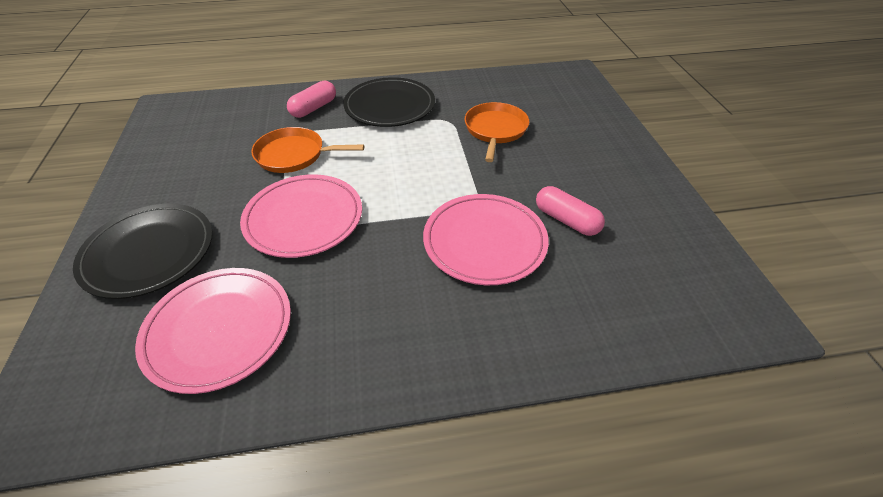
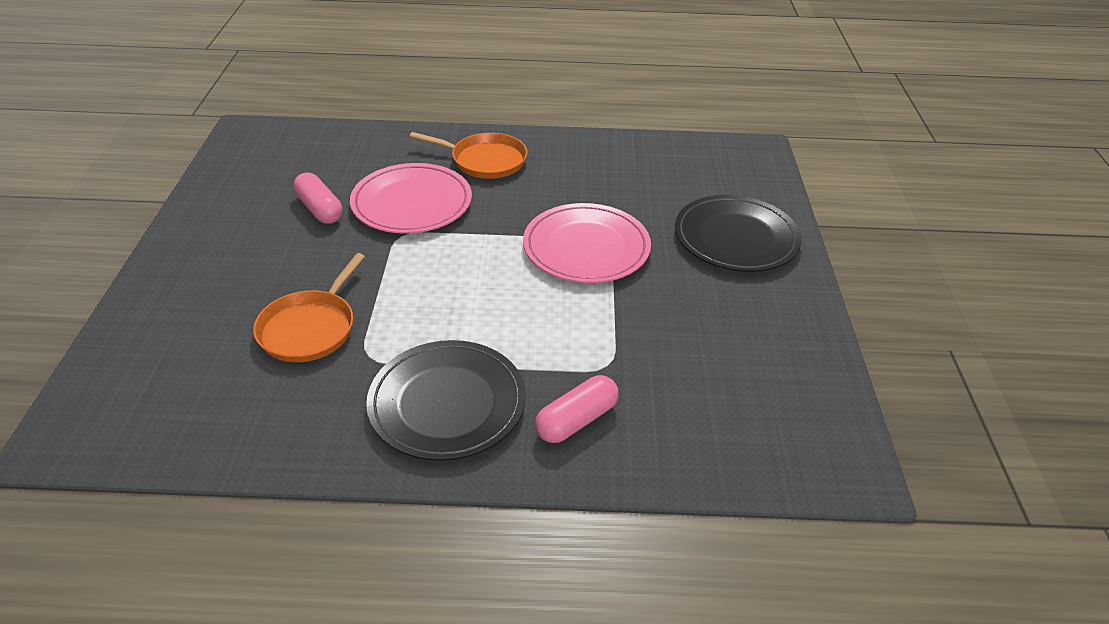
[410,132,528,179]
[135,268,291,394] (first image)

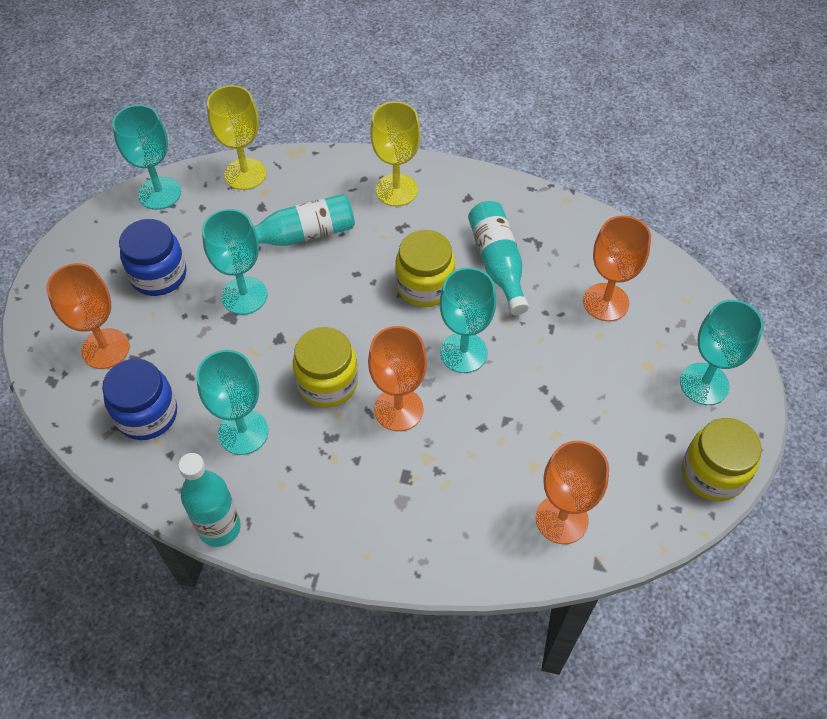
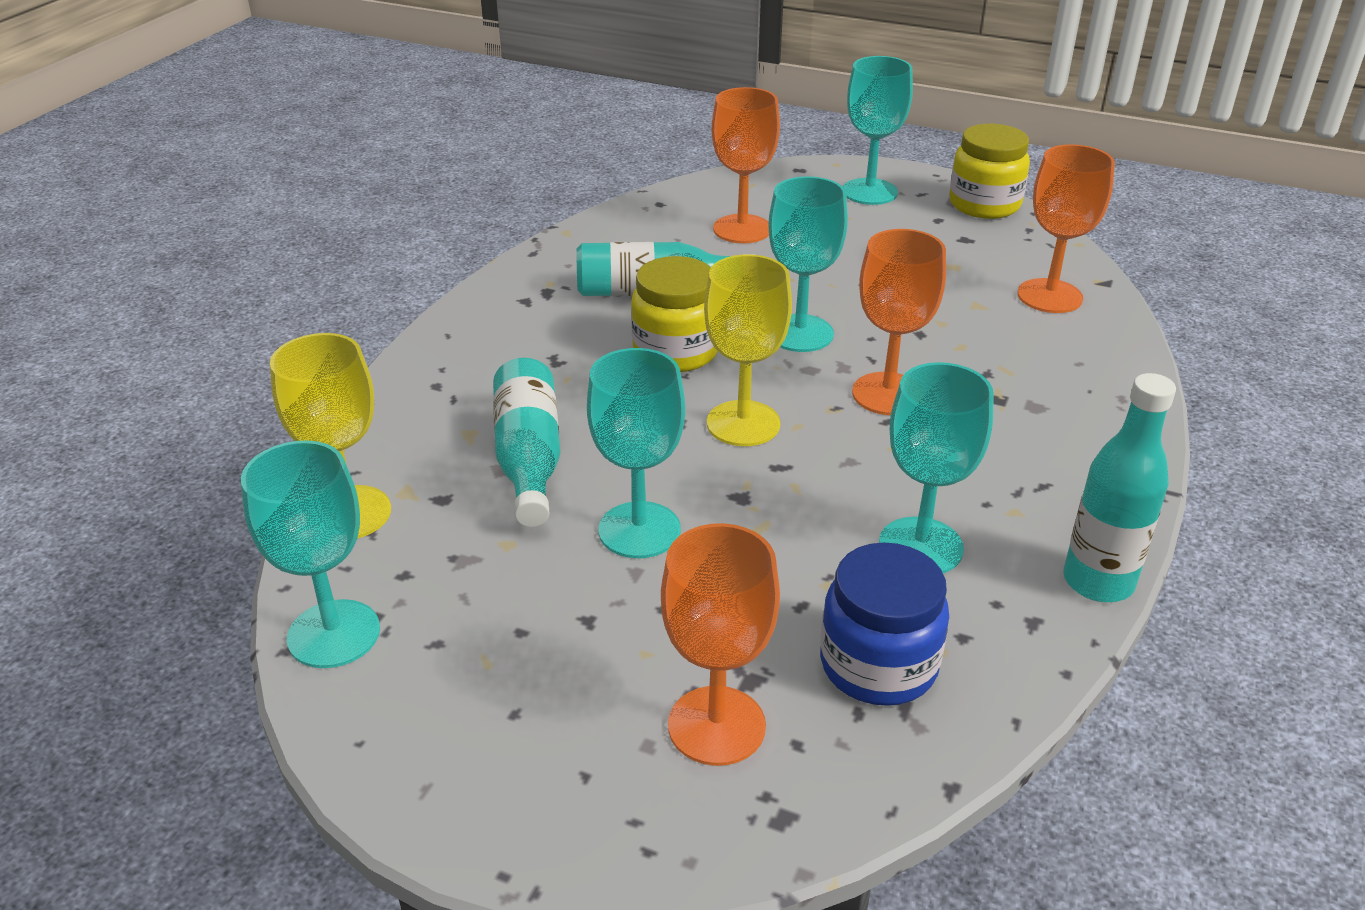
[704,254,792,446]
[119,219,187,296] (first image)
[293,327,358,408] (first image)

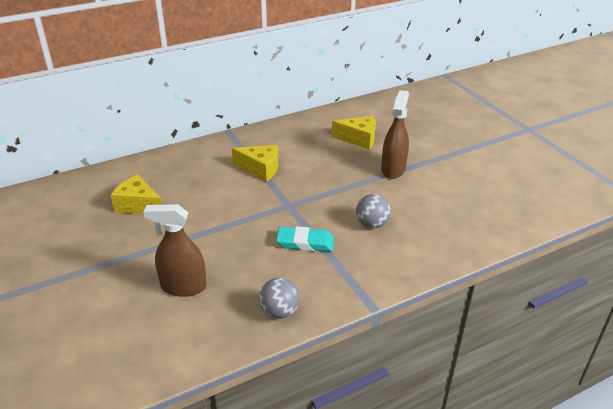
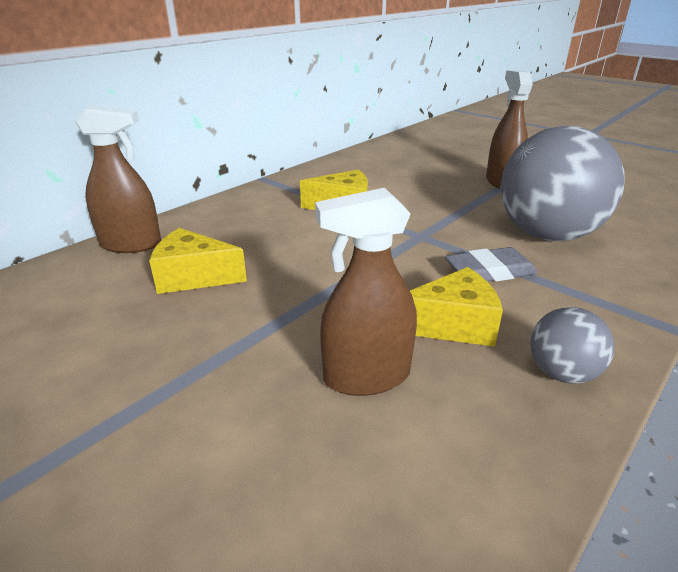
[410,267,503,347]
[501,126,625,241]
[445,247,538,282]
[76,105,161,253]

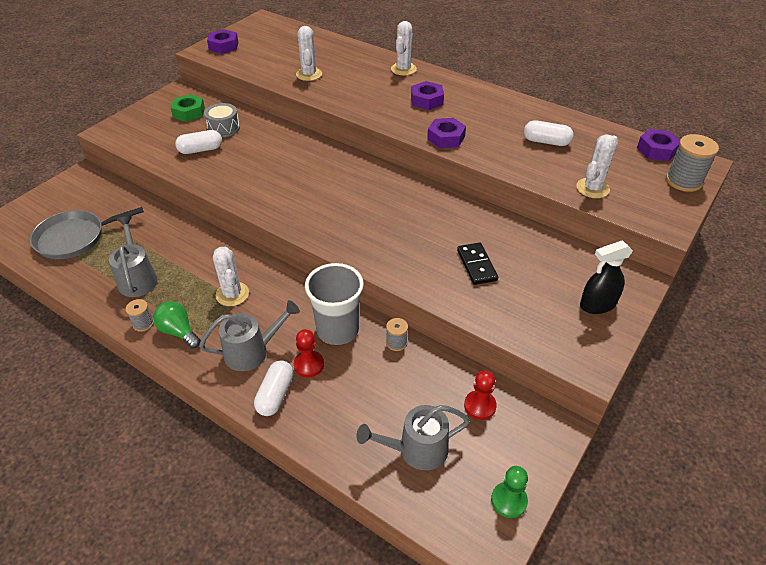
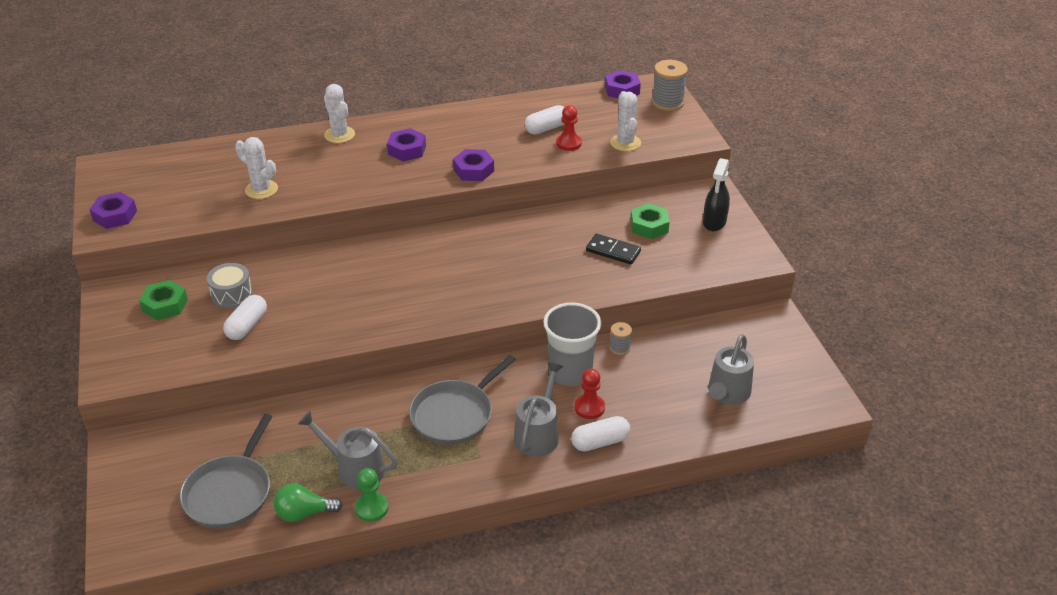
[409,355,516,445]
[126,299,154,332] (first image)
[274,484,343,522]
[571,416,630,451]
[556,105,582,151]
[355,468,388,522]
[631,203,670,239]

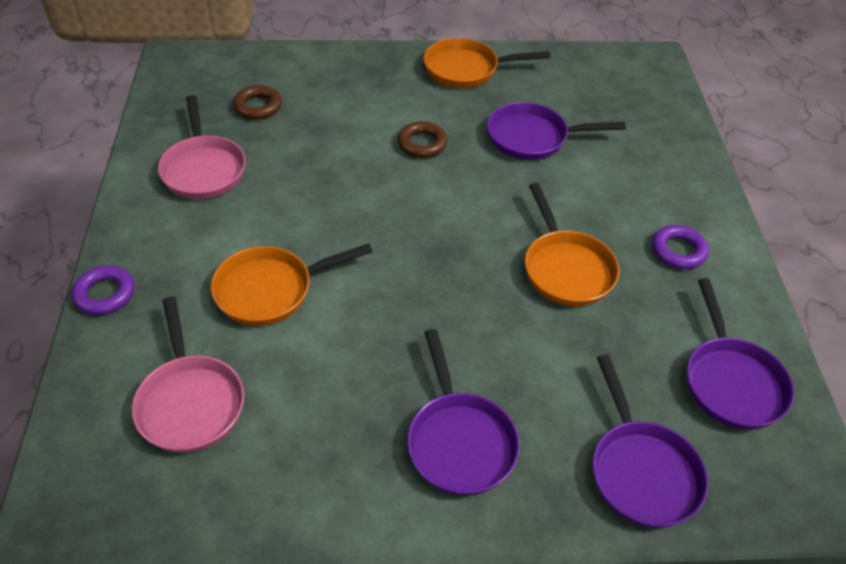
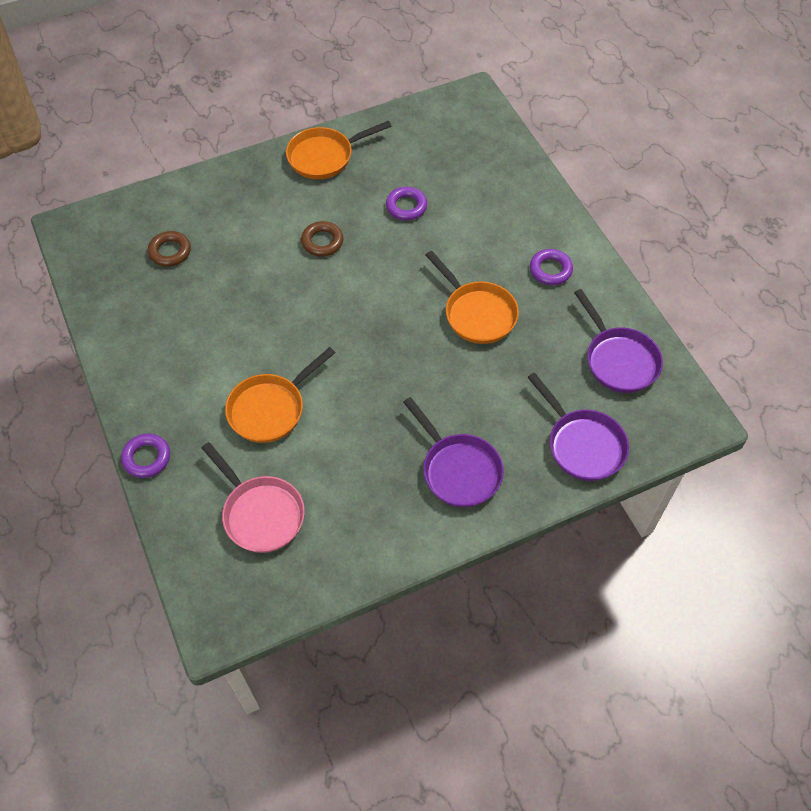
[158,95,246,199] (first image)
[386,187,427,220]

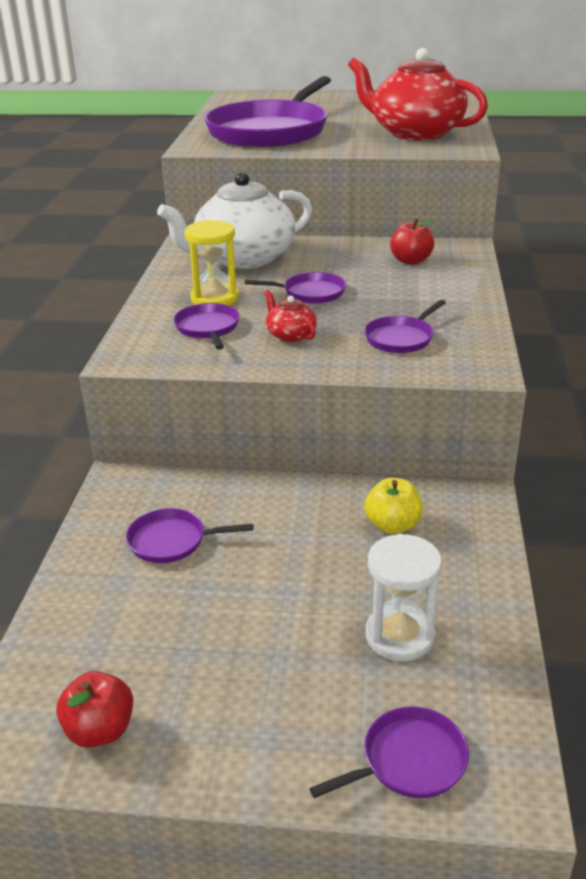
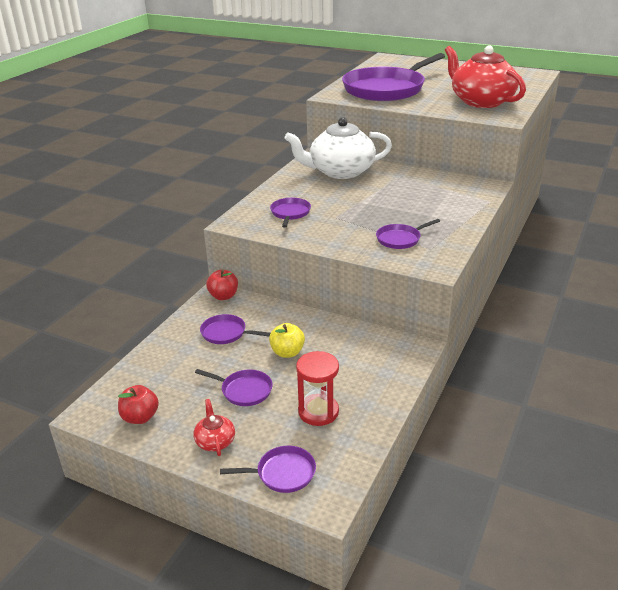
[206,269,238,300]
[184,220,239,306] (first image)
[195,369,273,406]
[193,399,235,456]
[269,323,305,358]
[296,351,339,426]

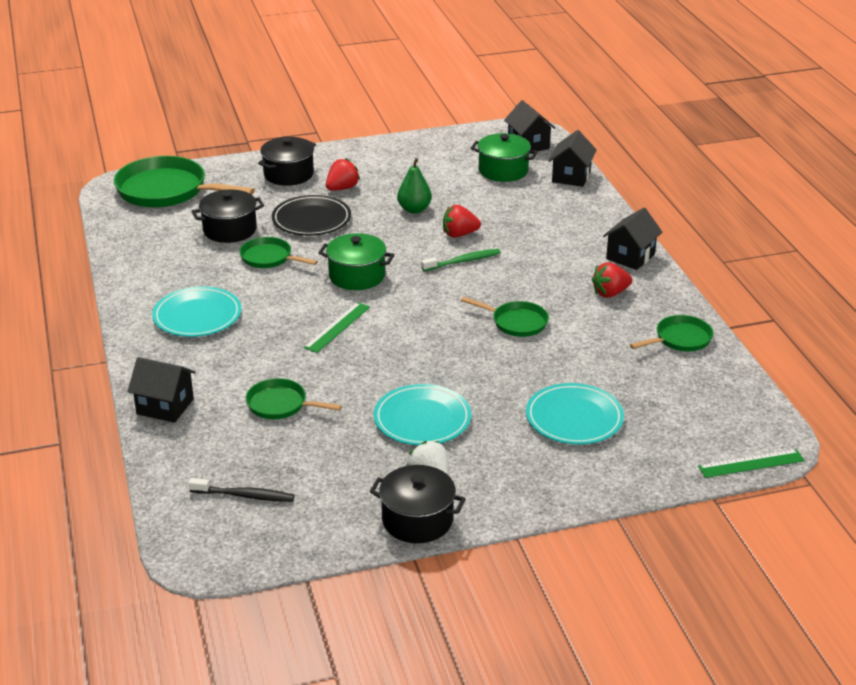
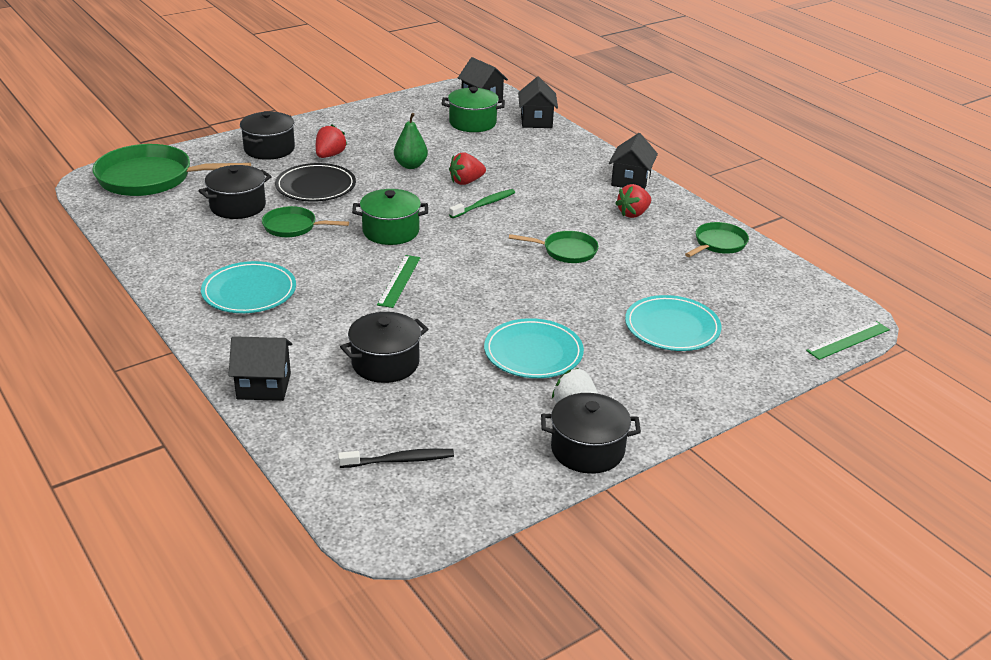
[340,312,428,383]

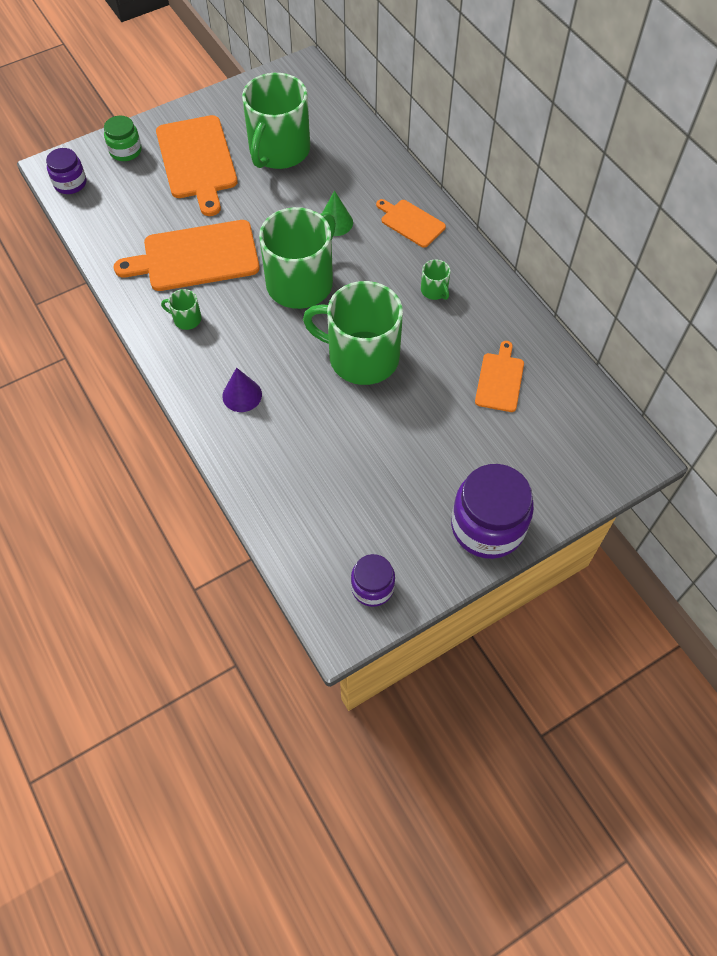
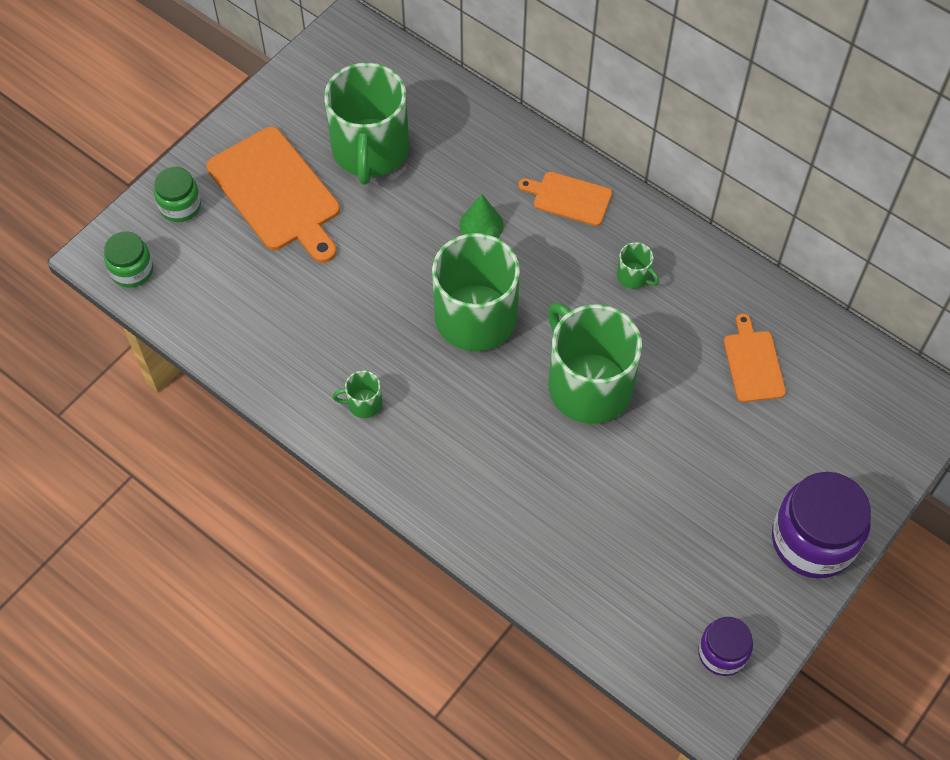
[104,231,153,288]
[114,220,260,291] (first image)
[548,303,642,424]
[222,368,262,412] (first image)

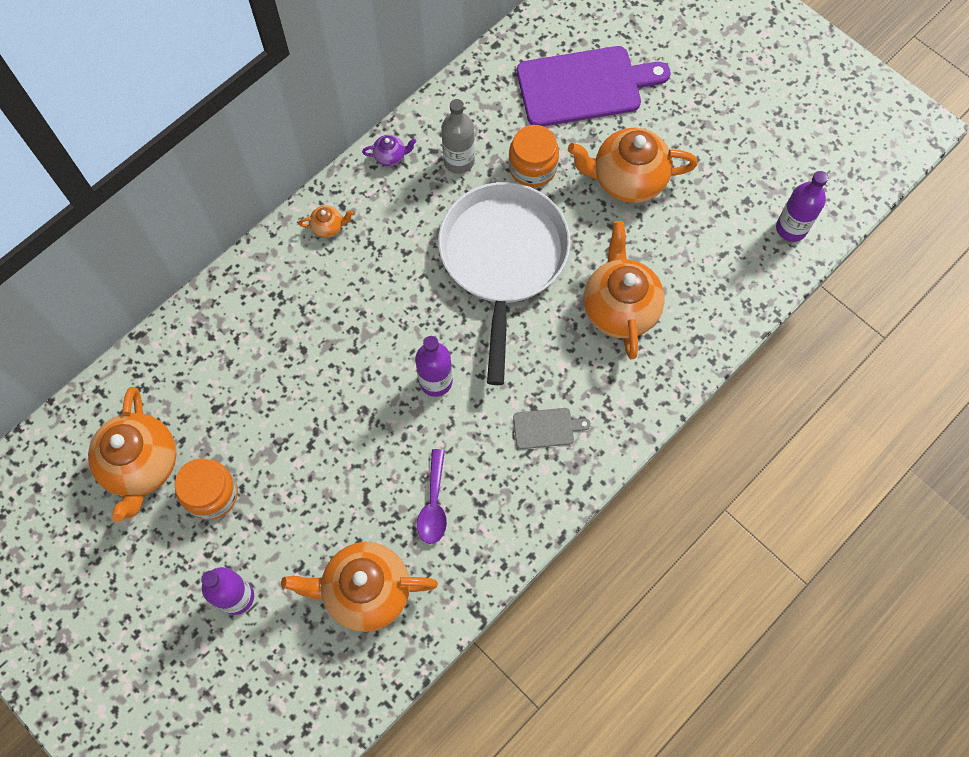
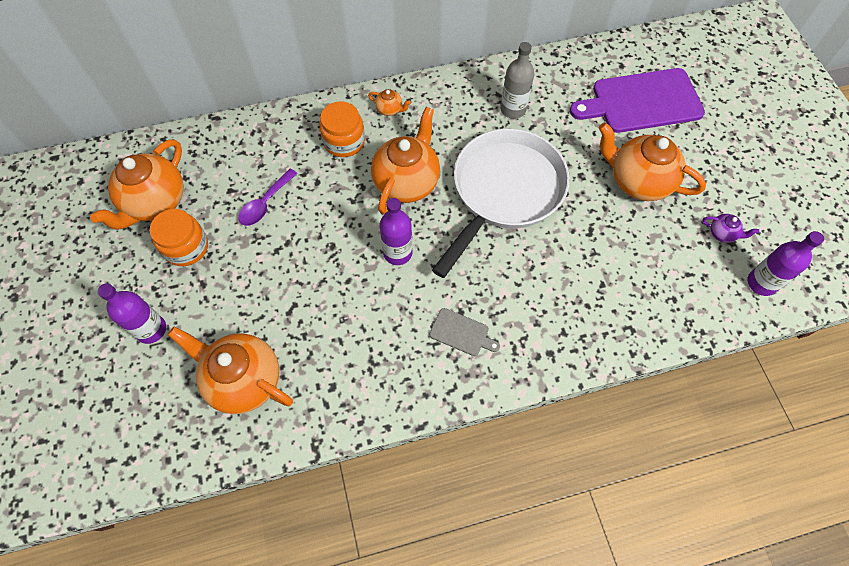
[570,68,705,133]
[319,101,365,157]
[703,214,759,243]
[371,107,440,214]
[238,169,298,226]

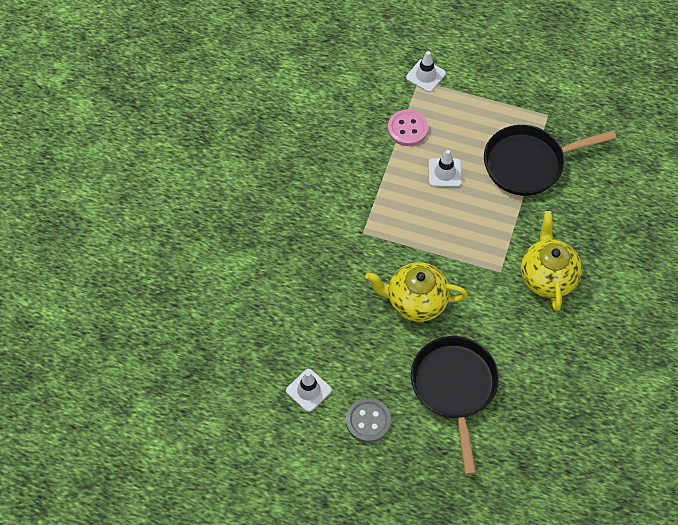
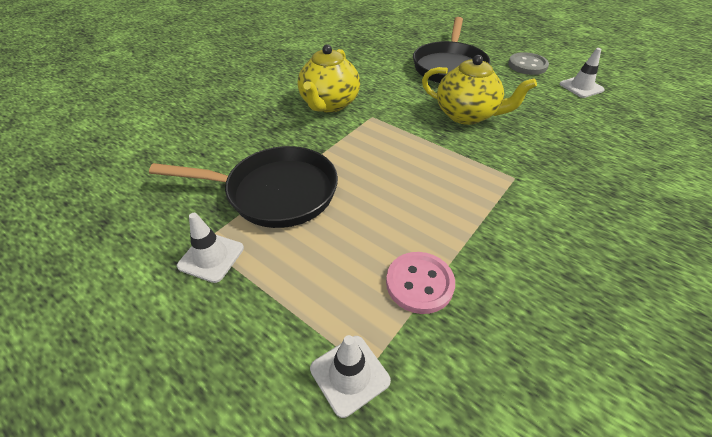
[177,213,244,283]

